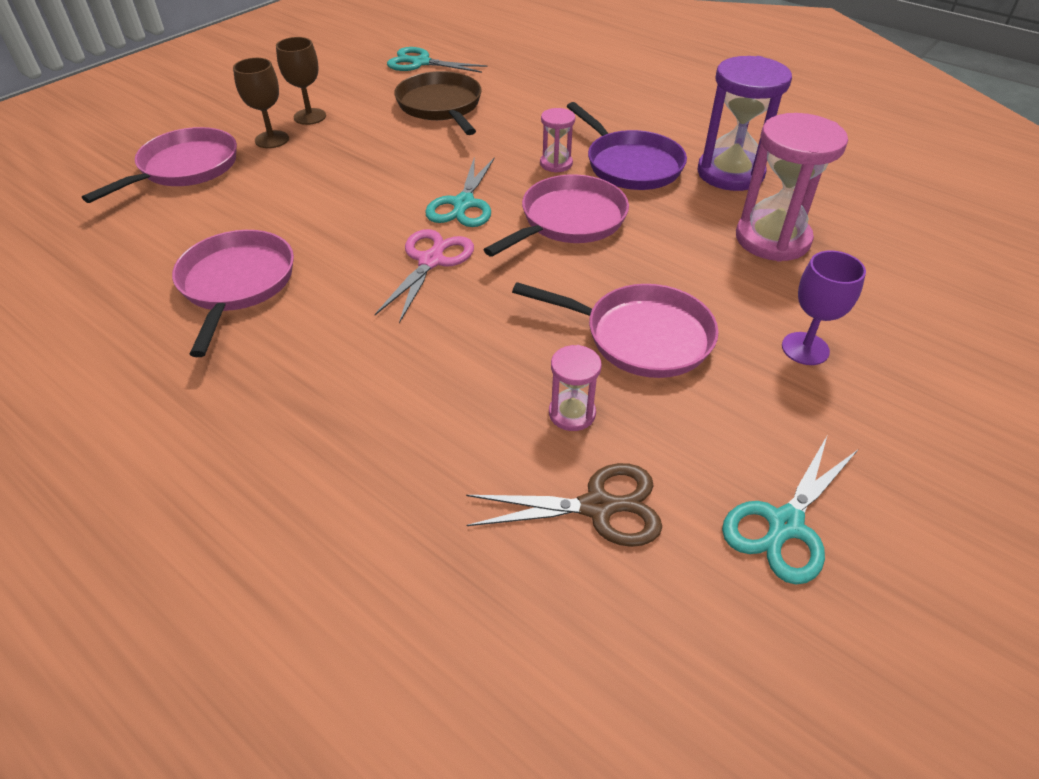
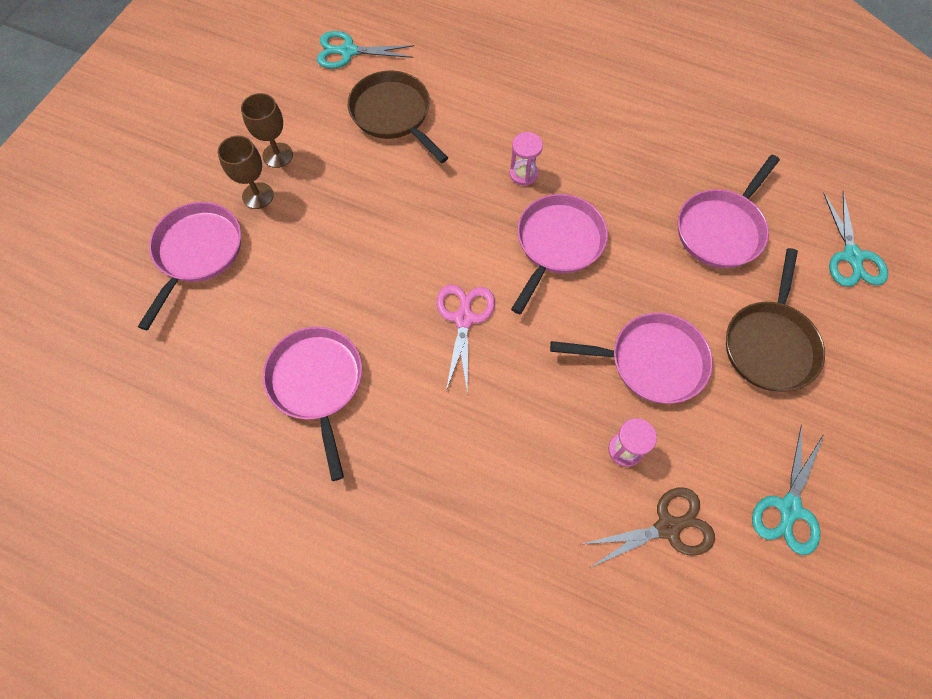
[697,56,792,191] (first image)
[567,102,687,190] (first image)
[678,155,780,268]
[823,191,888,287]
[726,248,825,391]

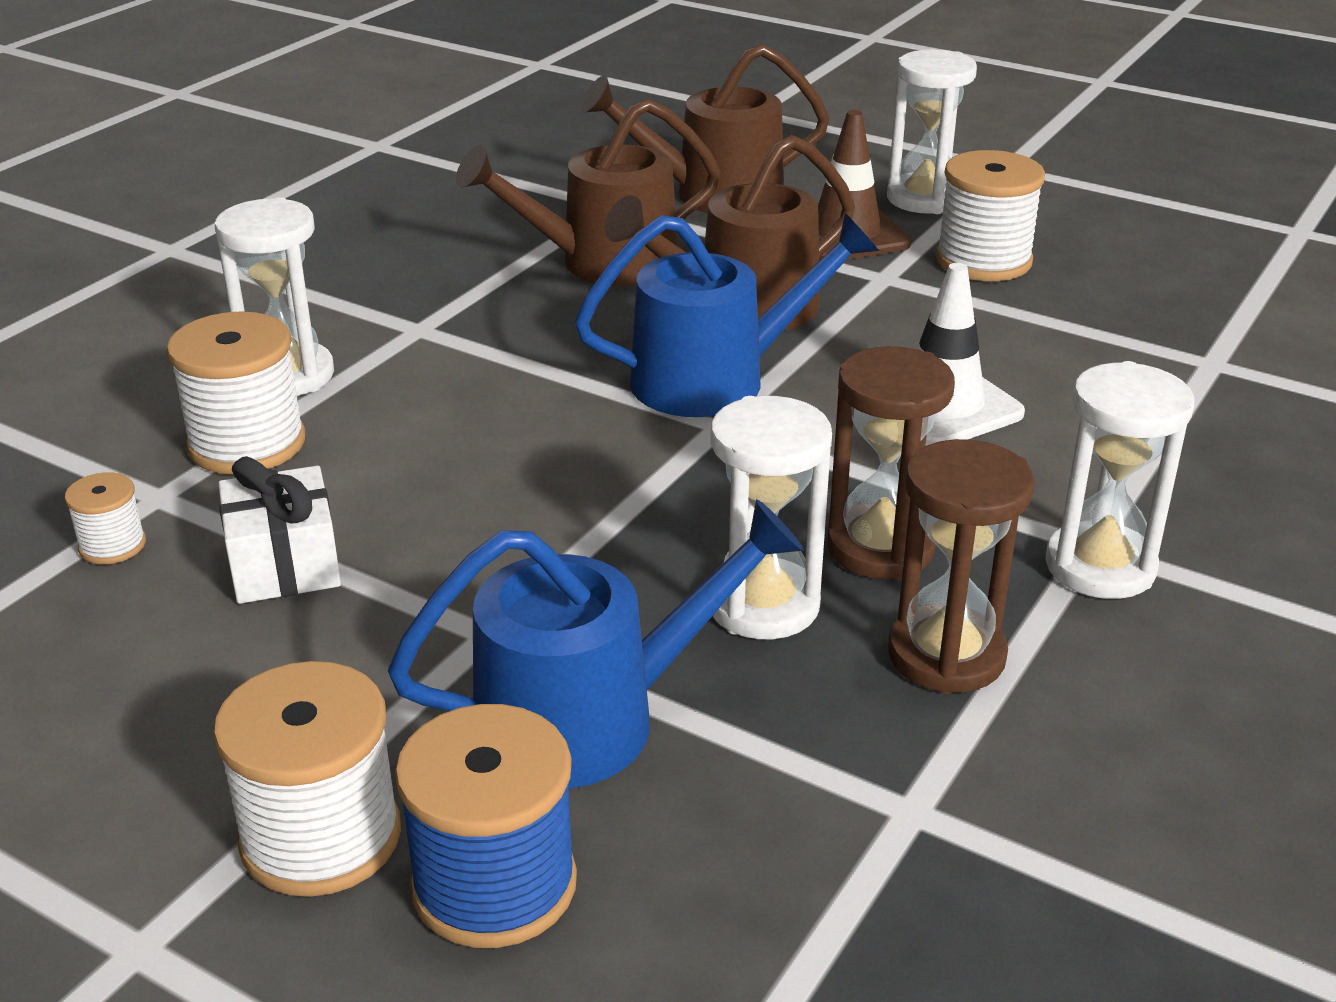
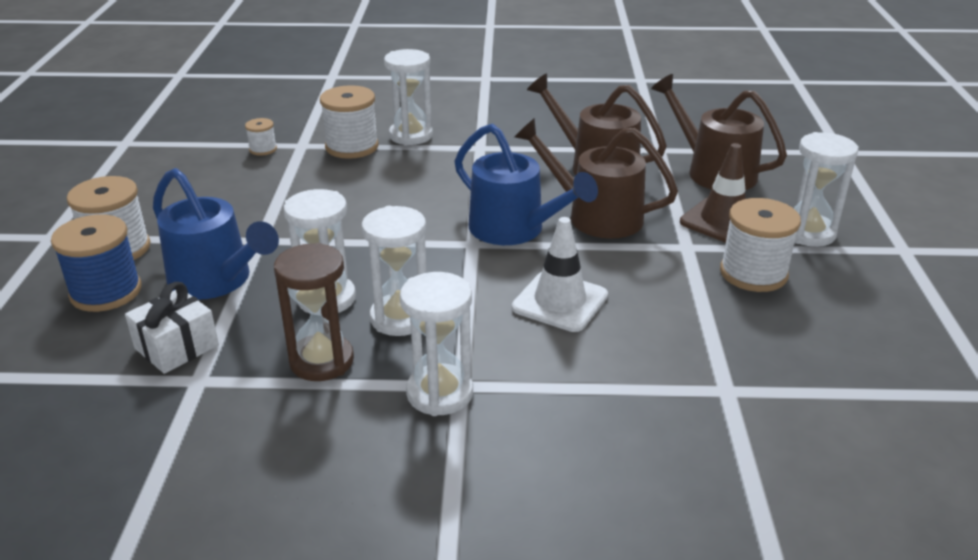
[362,206,427,336]
[125,282,219,374]

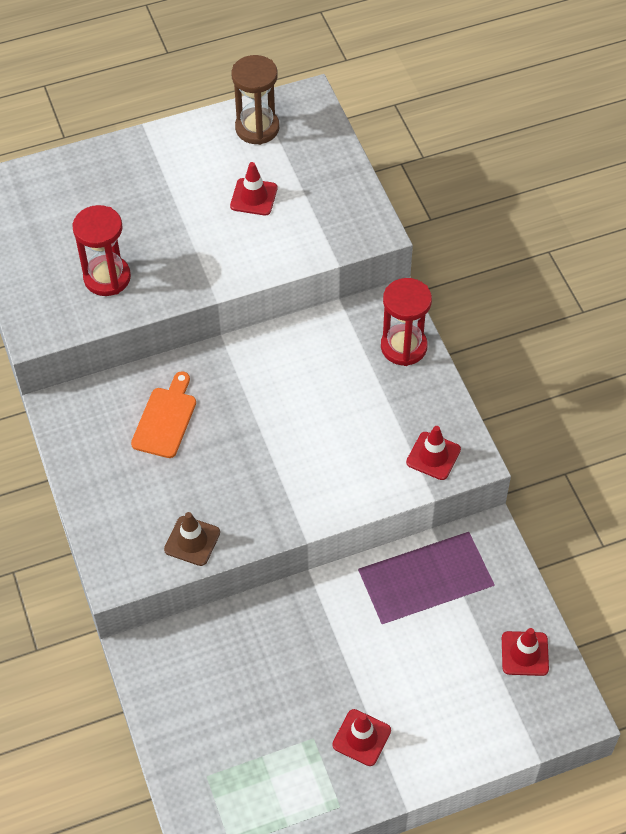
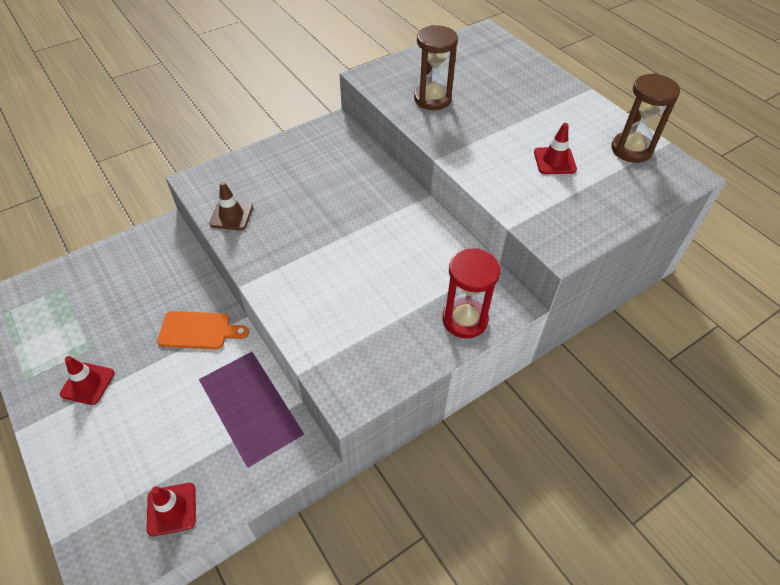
[414,25,458,110]
[157,311,249,349]
[406,426,461,480] (first image)

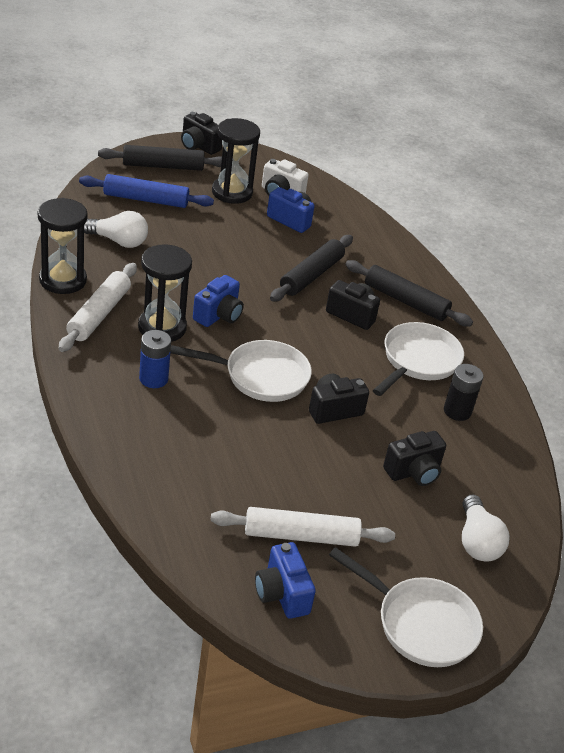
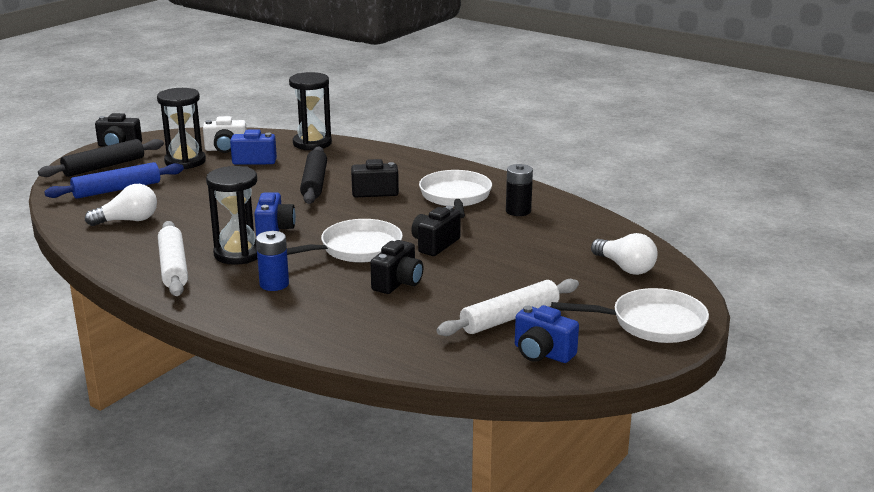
[289,72,332,150]
[345,260,473,327] (first image)
[370,240,423,294]

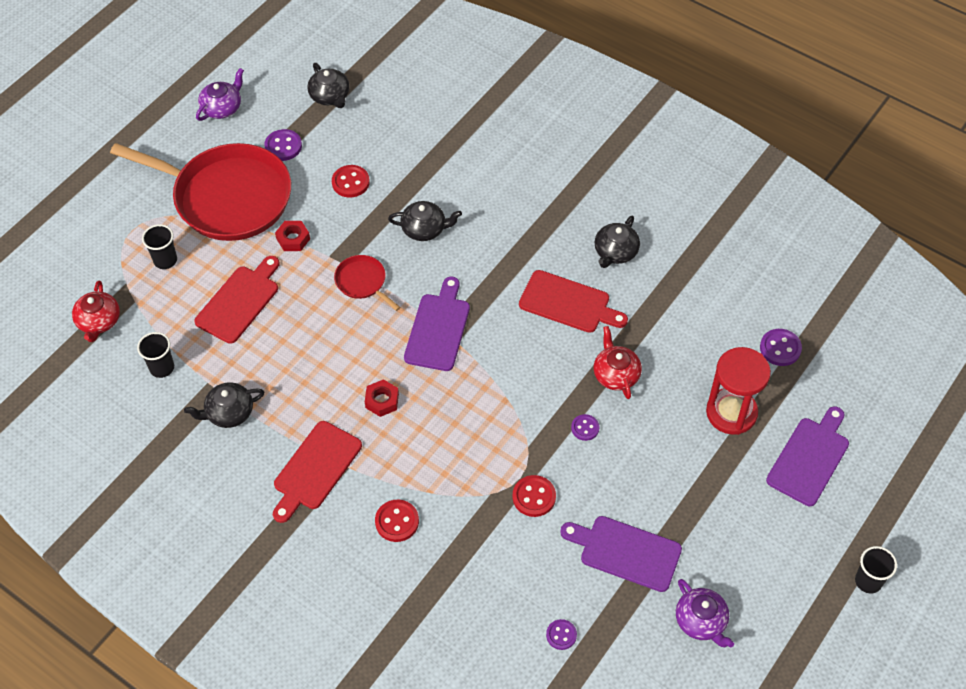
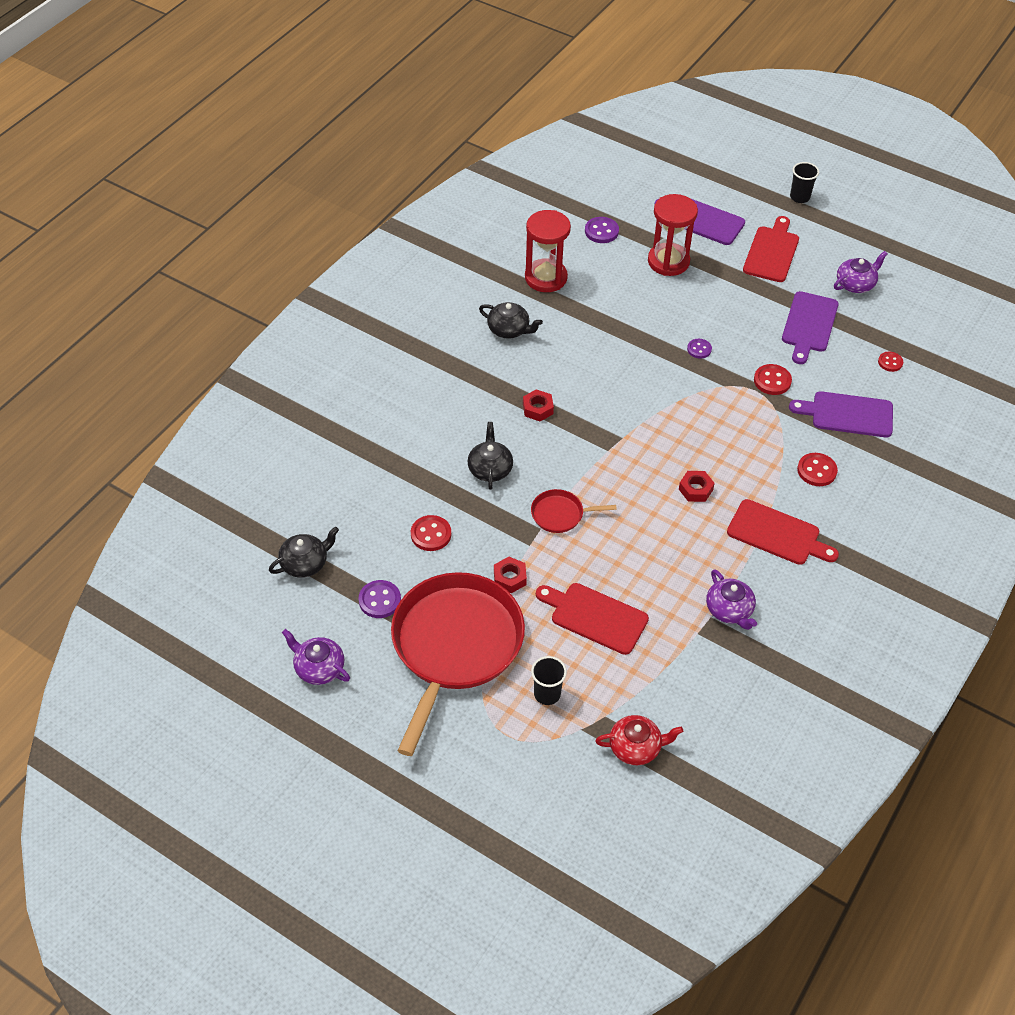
[531,489,617,533]
[743,216,799,282]
[789,391,893,438]
[594,326,642,399] (first image)
[137,332,174,378] (first image)
[706,569,757,630]
[878,352,903,372]
[525,210,571,292]
[523,389,554,421]

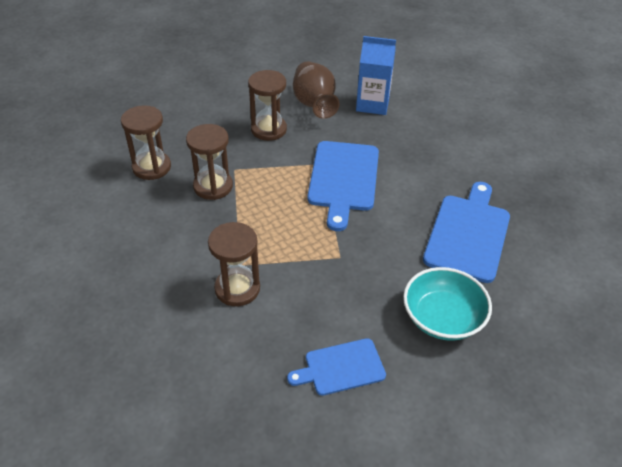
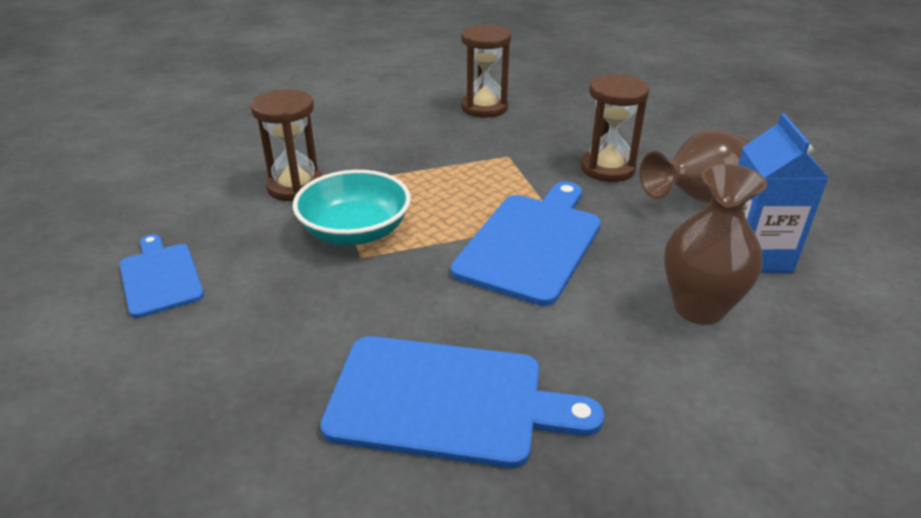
[186,124,233,200] (first image)
[451,181,601,306]
[293,170,411,245]
[664,164,767,325]

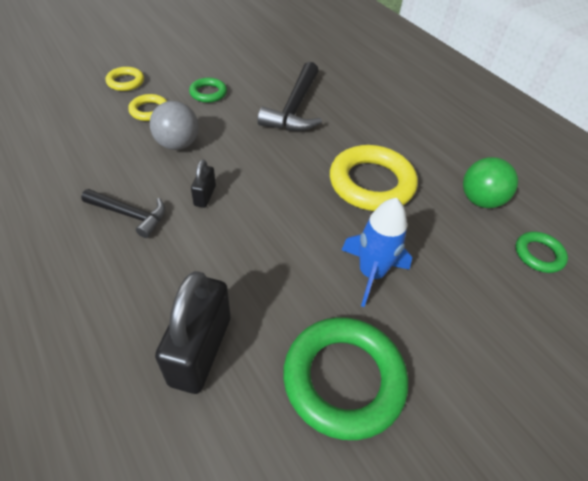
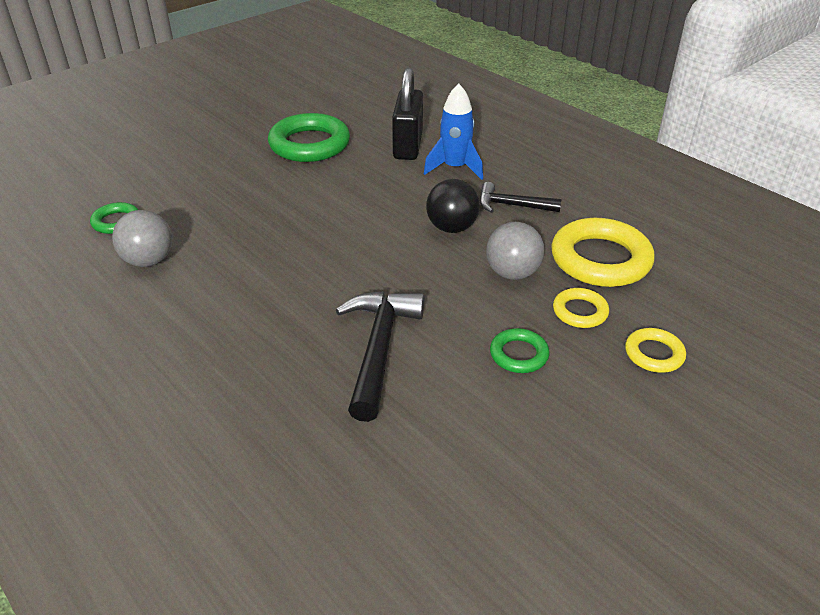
[551,218,655,287]
[112,210,172,267]
[426,179,480,233]
[424,84,483,180]

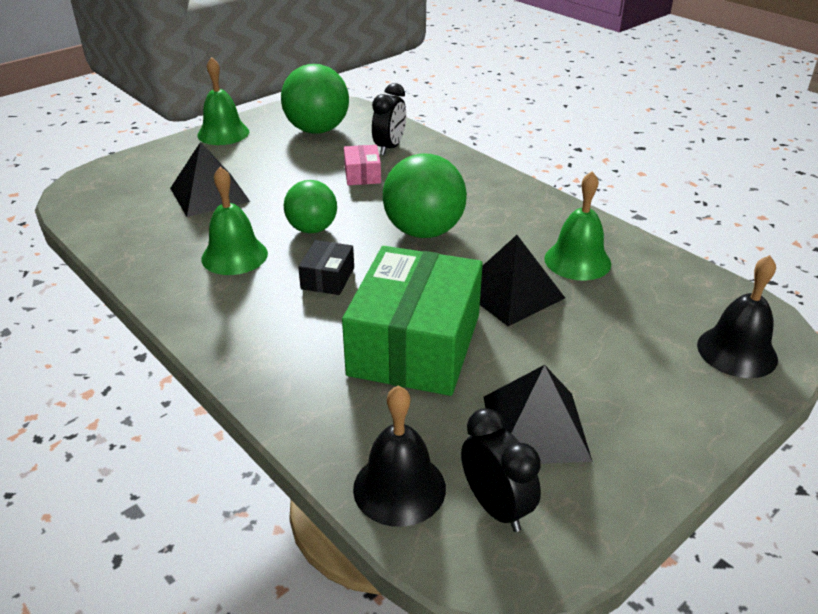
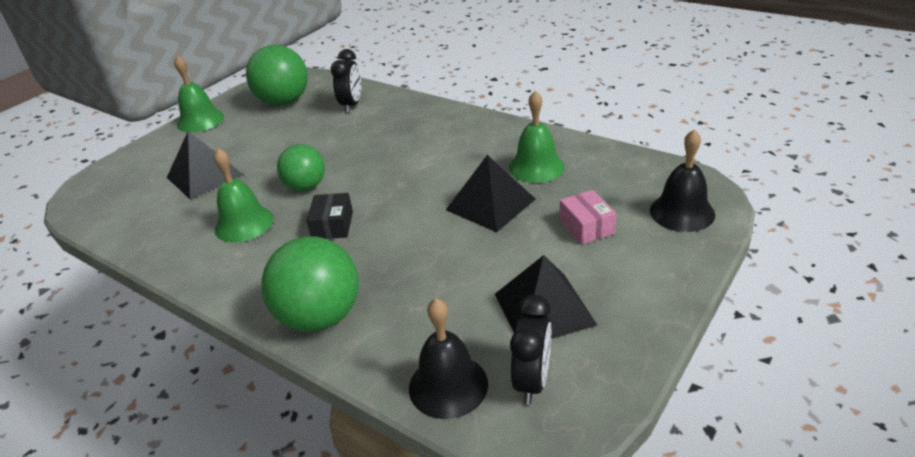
[560,190,616,244]
[262,237,359,332]
[342,246,483,396] (first image)
[510,295,551,404]

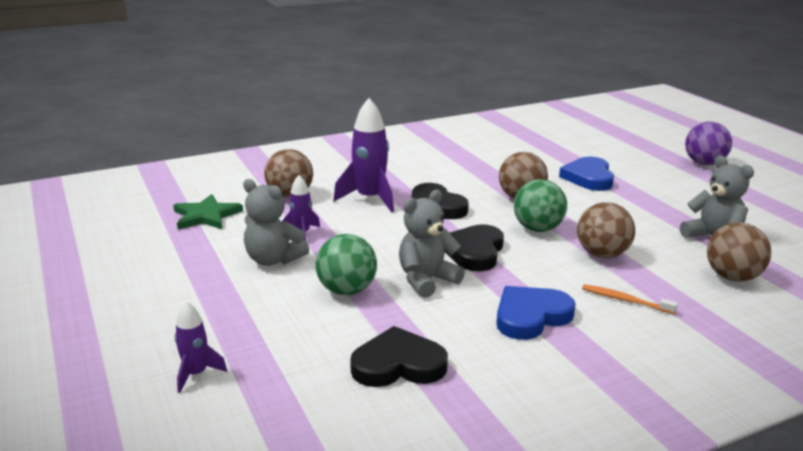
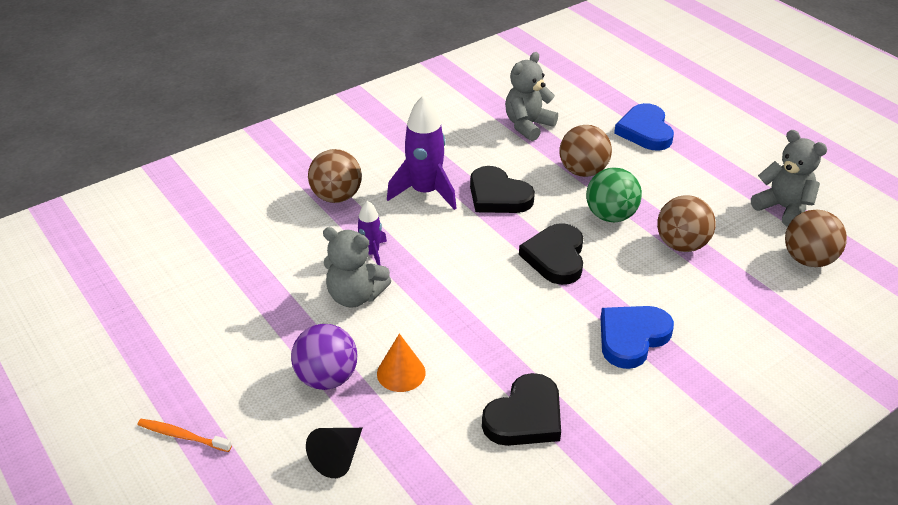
[291,324,357,390]
[505,52,558,141]
[173,194,243,229] (first image)
[315,234,377,295] (first image)
[137,419,232,452]
[306,428,362,478]
[482,373,561,446]
[377,333,426,392]

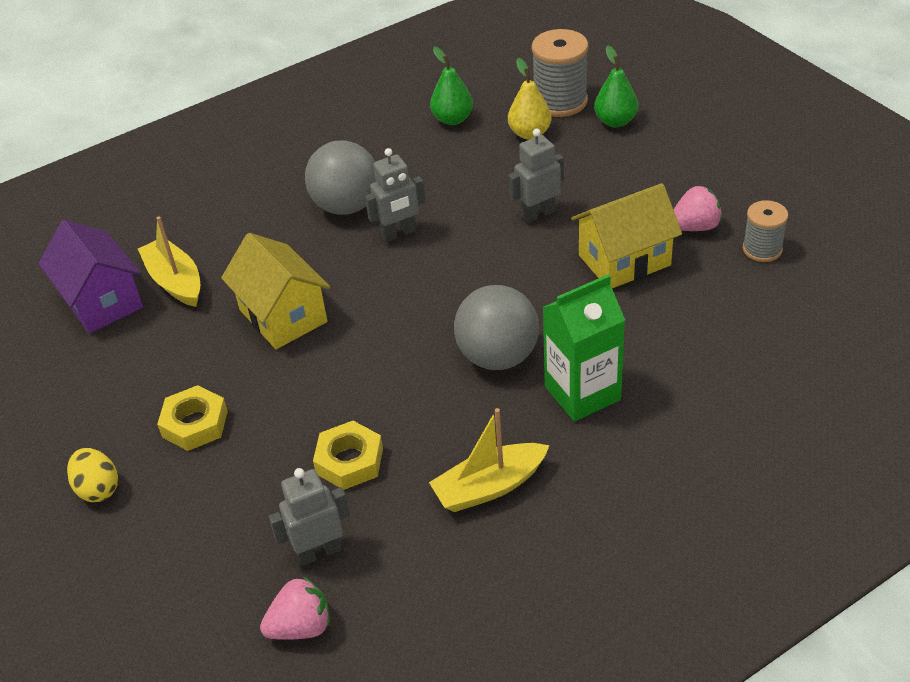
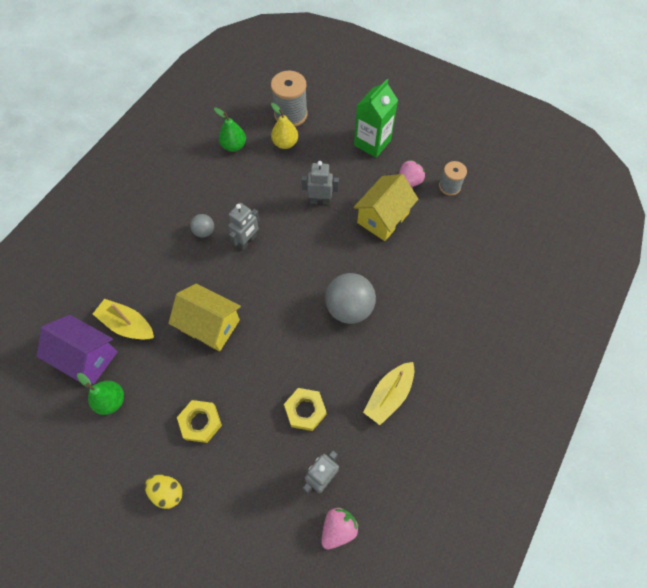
[77,373,124,415]
[301,161,339,205]
[190,214,214,238]
[354,79,398,158]

